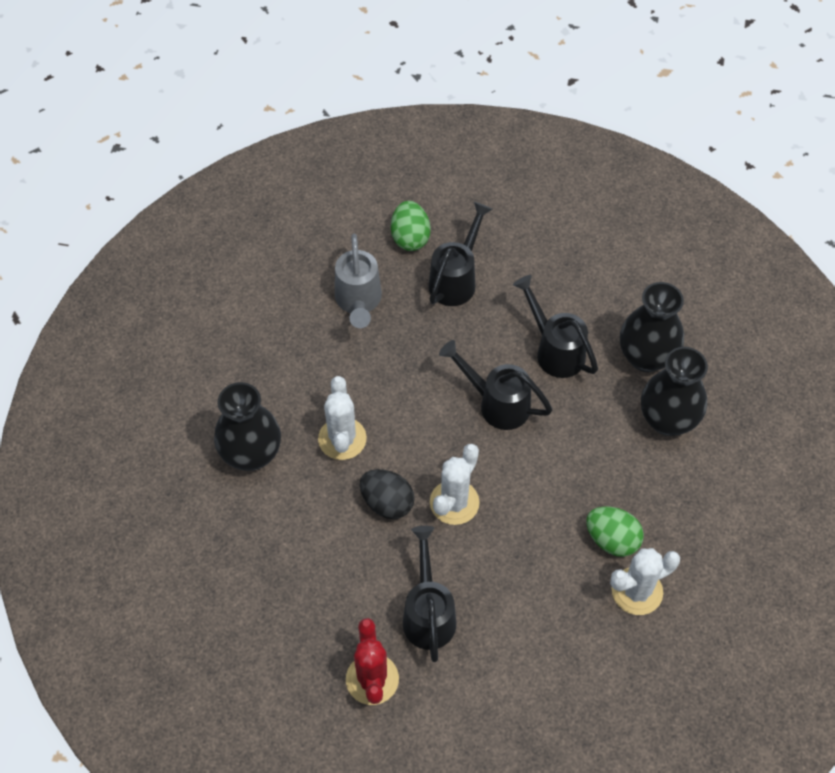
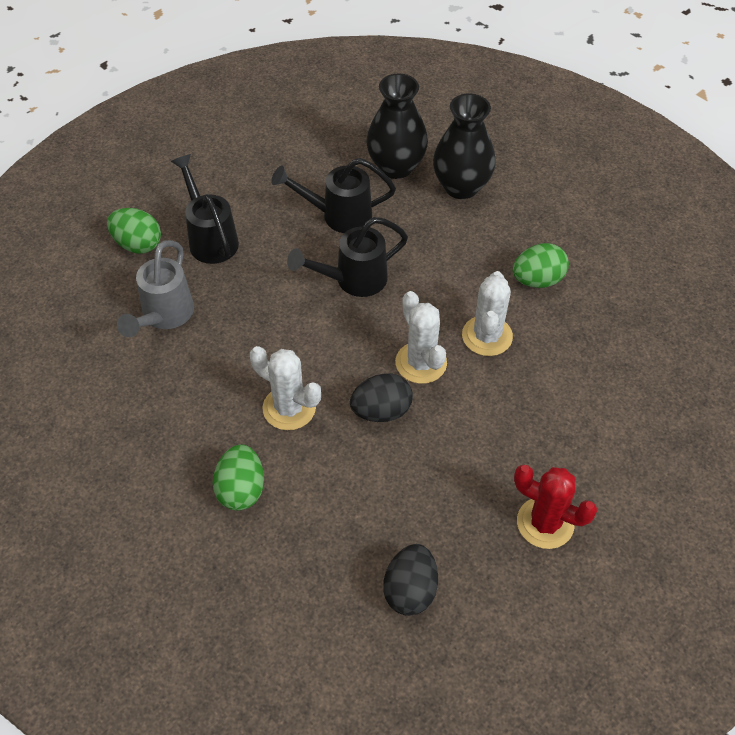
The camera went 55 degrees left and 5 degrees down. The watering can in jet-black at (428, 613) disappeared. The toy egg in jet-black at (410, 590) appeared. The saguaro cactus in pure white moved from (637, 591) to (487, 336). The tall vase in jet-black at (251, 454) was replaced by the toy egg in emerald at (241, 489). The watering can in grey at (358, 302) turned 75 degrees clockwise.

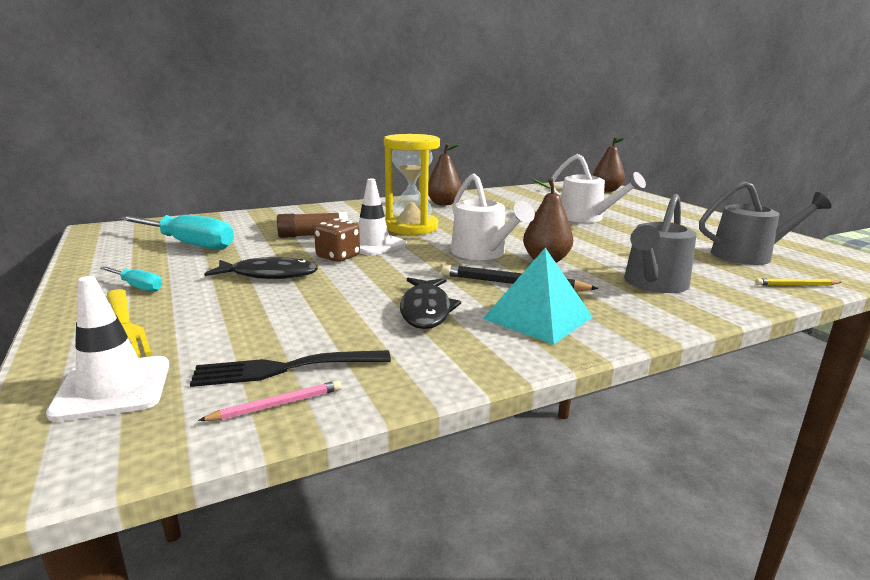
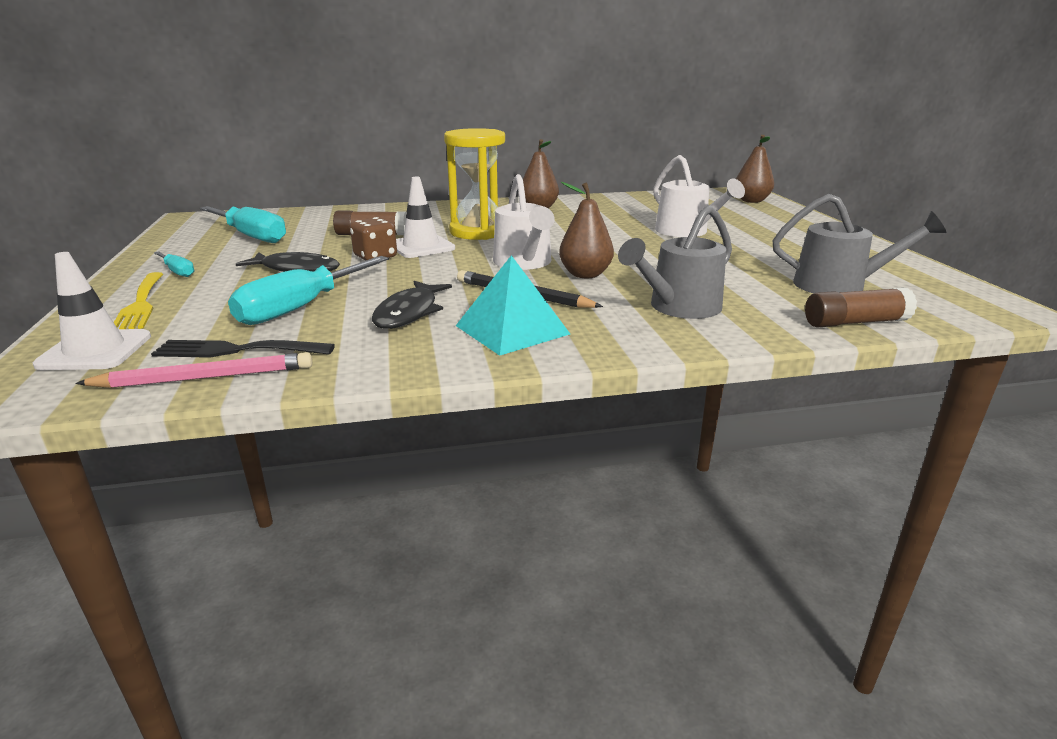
The camera went 15 degrees right and 5 degrees up. The flat screwdriver in turquoise at (301, 307) appeared. The lead pencil in bright yellow at (796, 285) was replaced by the stick of glue in russet at (855, 322). The lead pencil in rose-pink at (277, 405) changed to 1.76 times the size.

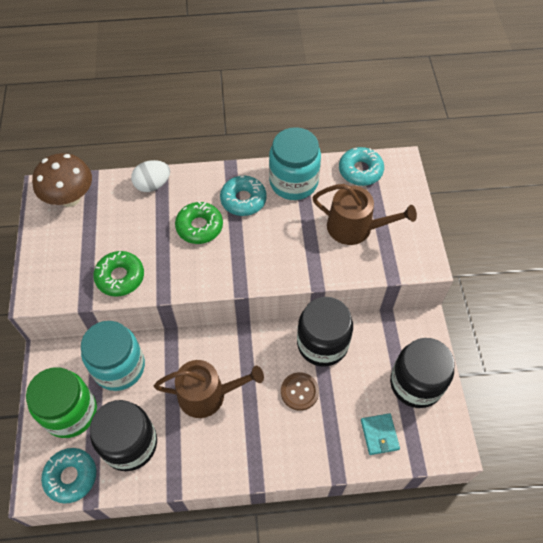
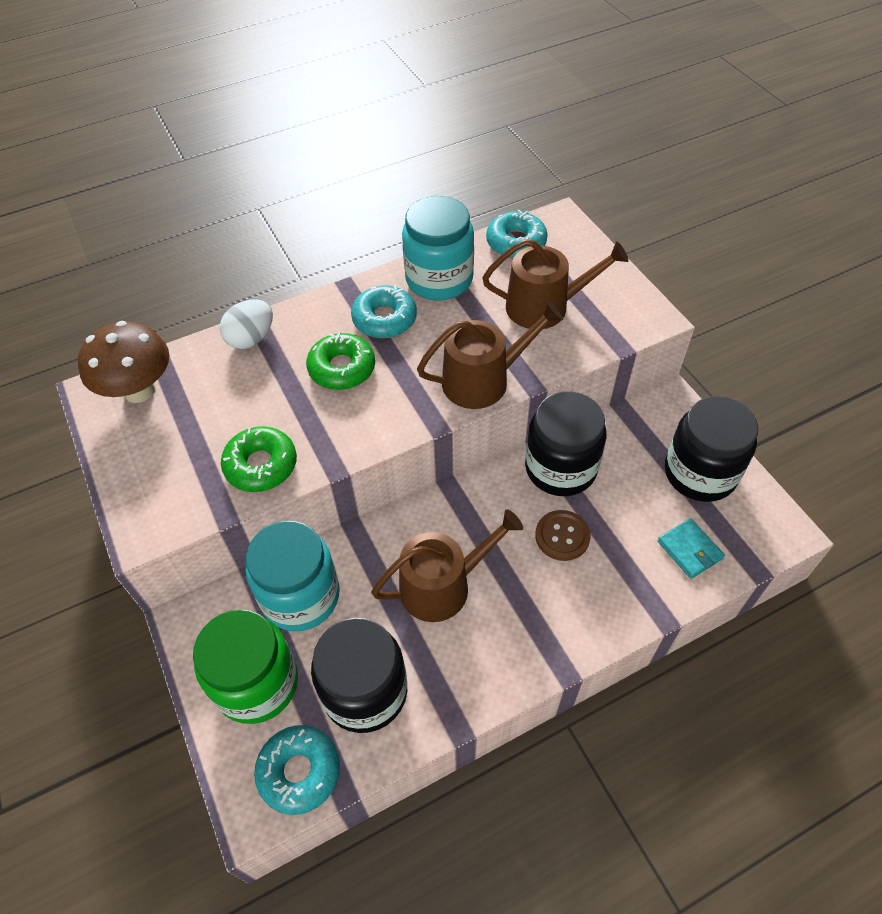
The camera went 20 degrees left and 5 degrees down. The watering can in russet at (483, 380) appeared.

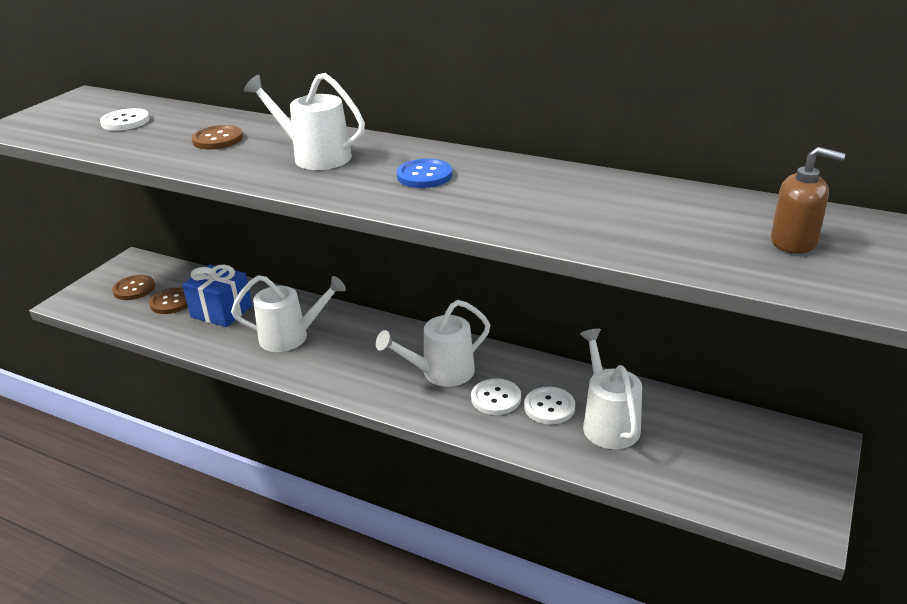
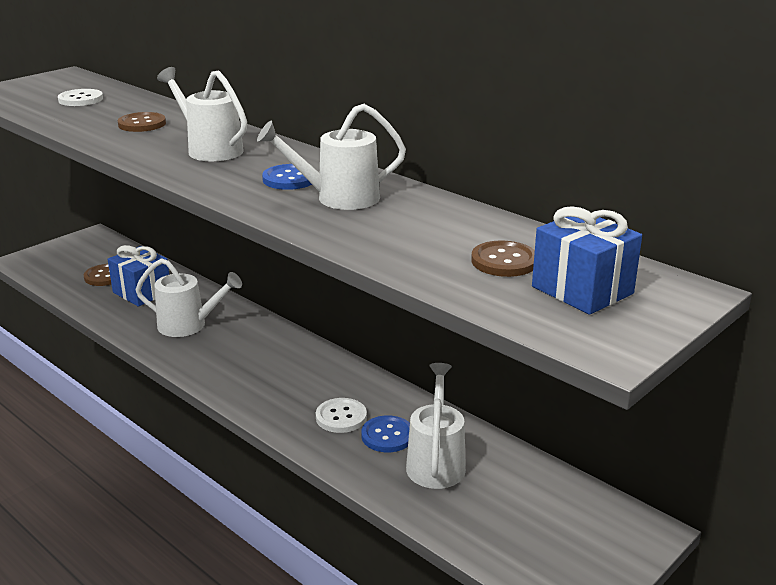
The camera went 15 degrees right and 5 degrees down. The button in russet moved from (134, 289) to (504, 261). The watering can in pure white moved from (440, 373) to (338, 198). The soap dispenser in russet at (794, 242) was replaced by the present in cobalt at (582, 290). The button in pure white at (549, 407) became the button in cobalt at (387, 436).

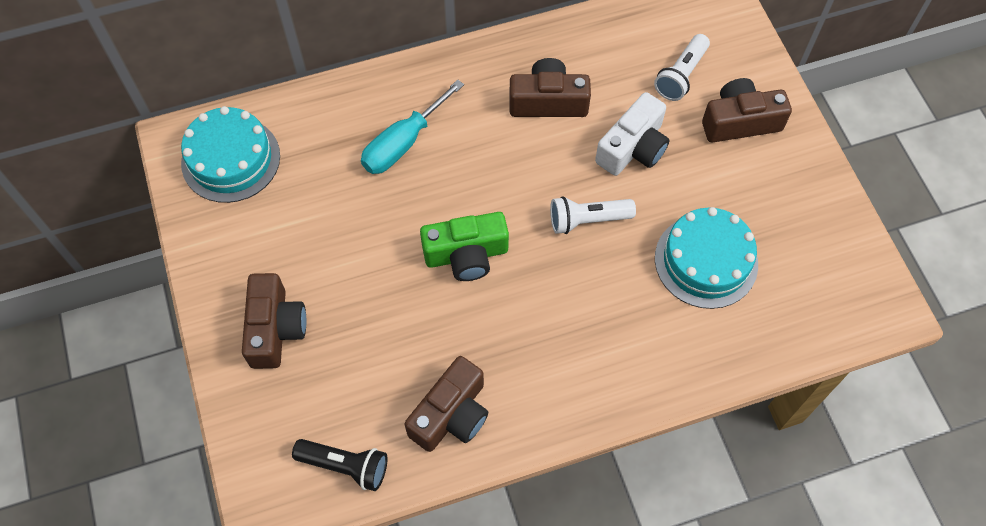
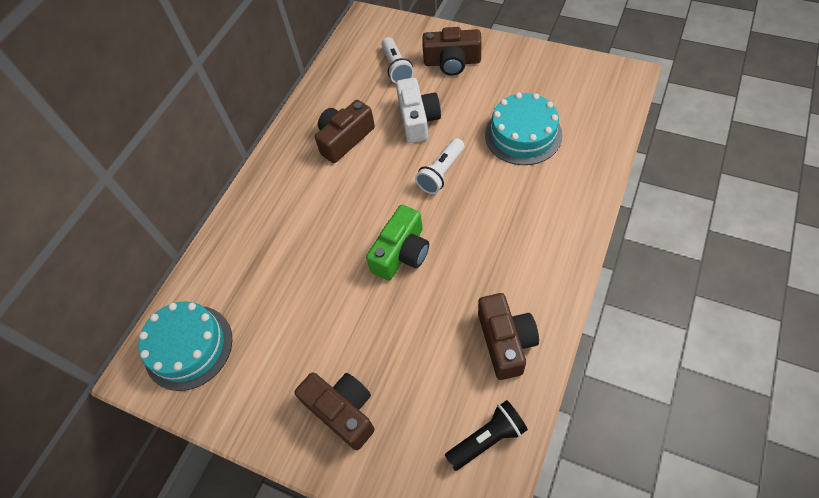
The camera went 40 degrees left and 5 degrees down. The flat screwdriver in turquoise at (403, 143) disappeared. The photo camera in russet at (740, 122) turned 120 degrees counterclockwise.

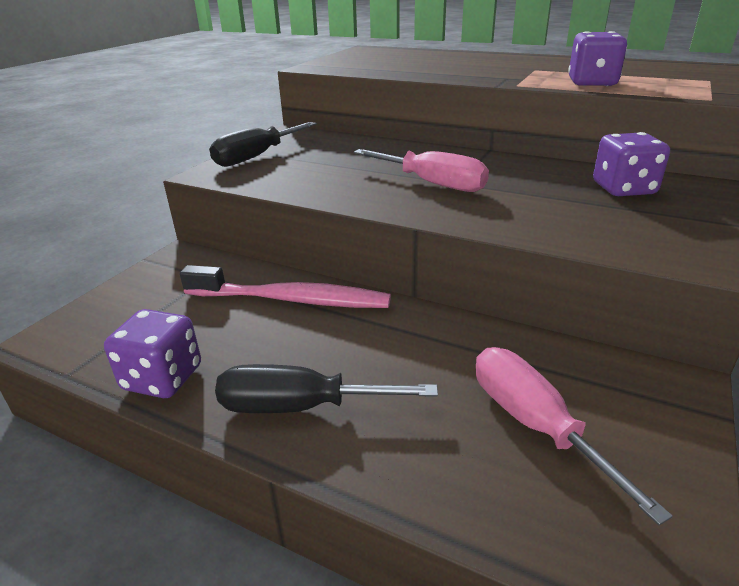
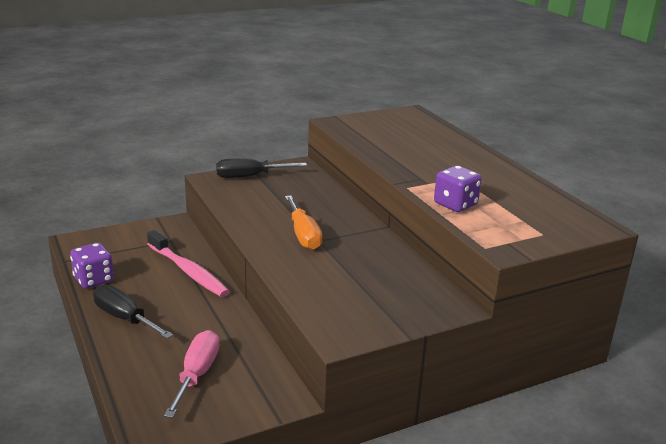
The camera went 35 degrees right and 5 degrees down. The game die in purple at (623, 189) disappeared. The flat screwdriver in rose-pink at (432, 184) became the flat screwdriver in orange at (303, 235).

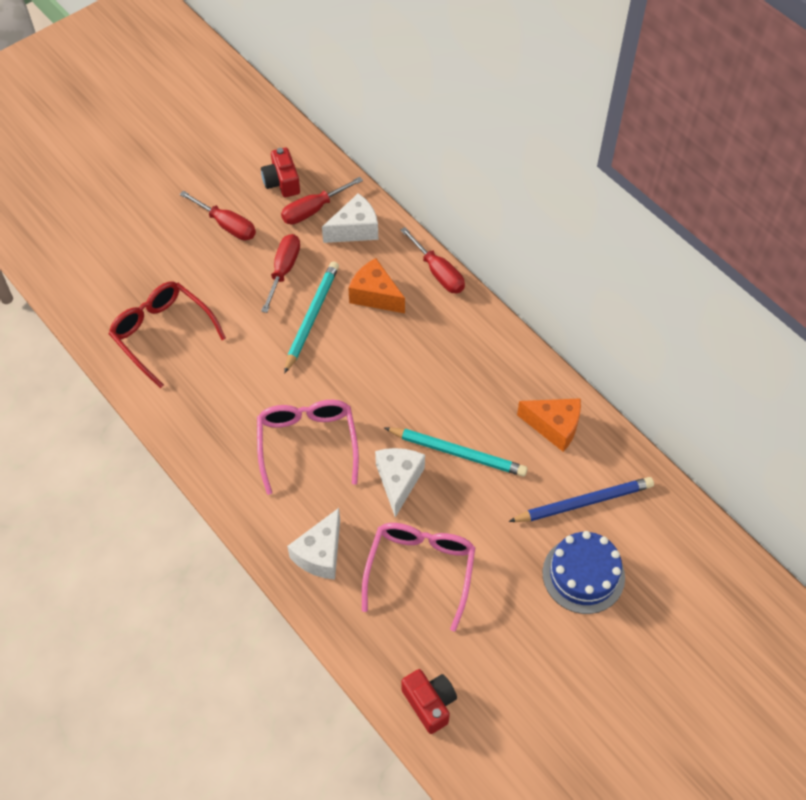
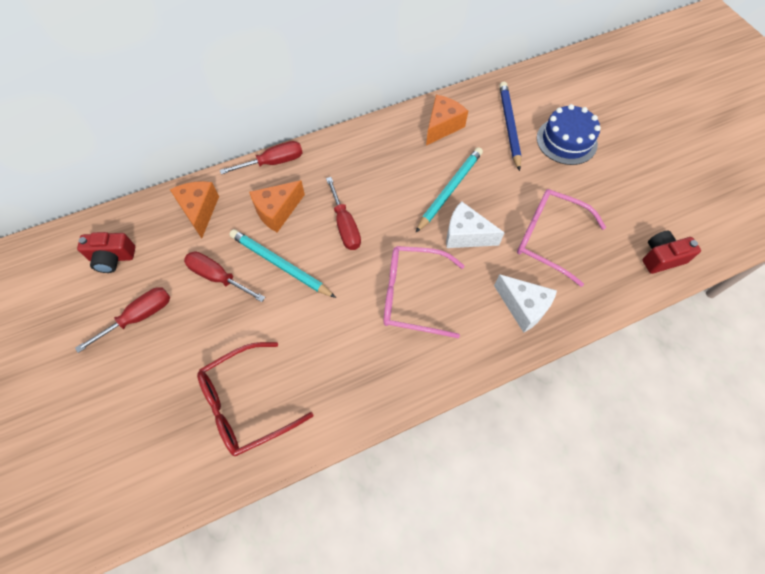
The camera went 75 degrees left and 5 degrees up. The flat screwdriver in crimson moved from (313, 210) to (345, 225). The piece of cheese in pure white at (355, 229) became the piece of cheese in orange at (199, 211).

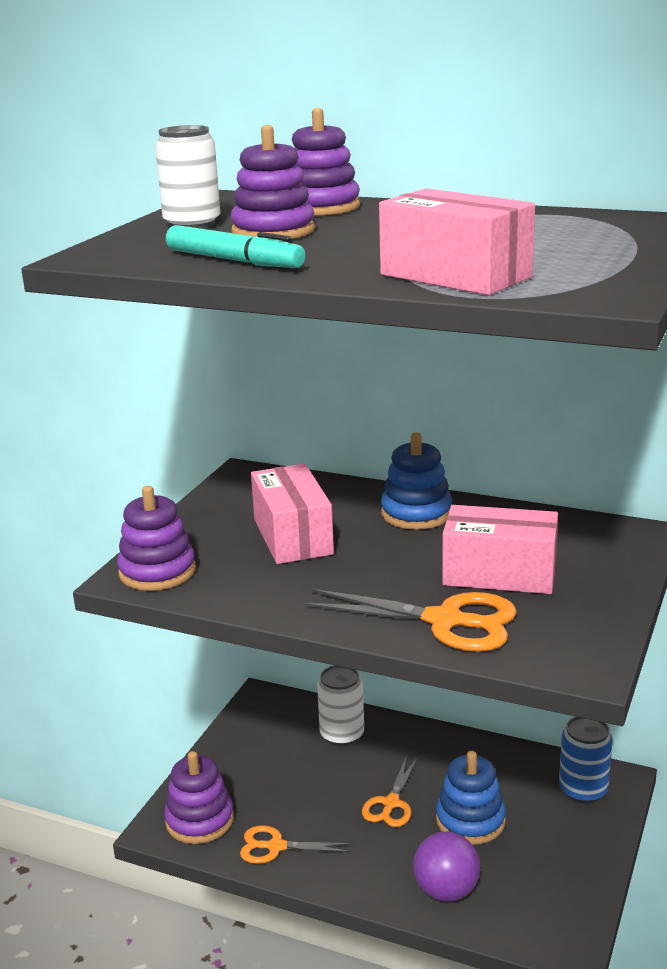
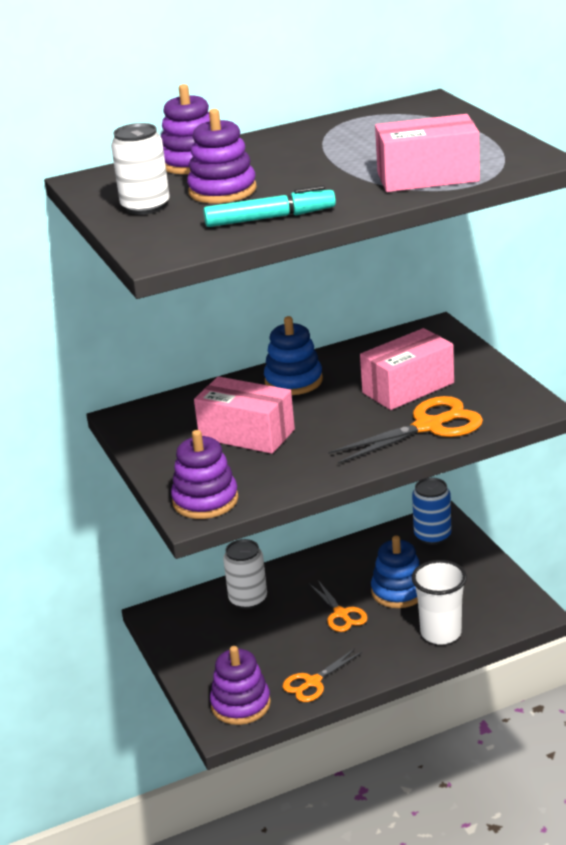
The camera went 45 degrees left and 5 degrees up. The play ball in purple at (446, 891) was replaced by the beaker in pure white at (441, 633).

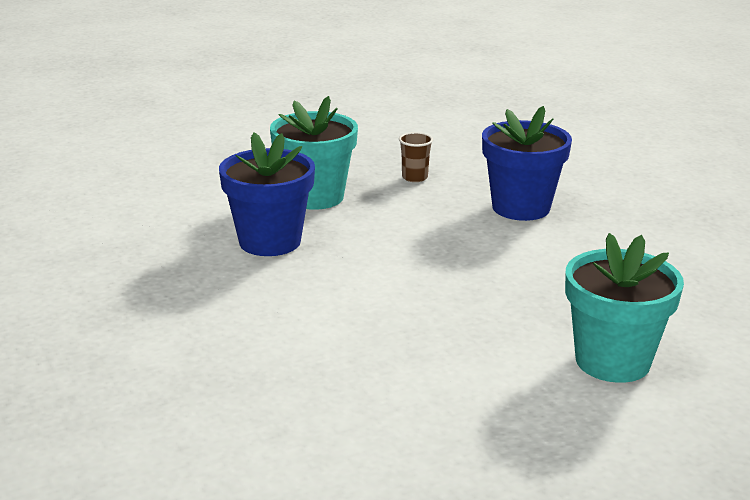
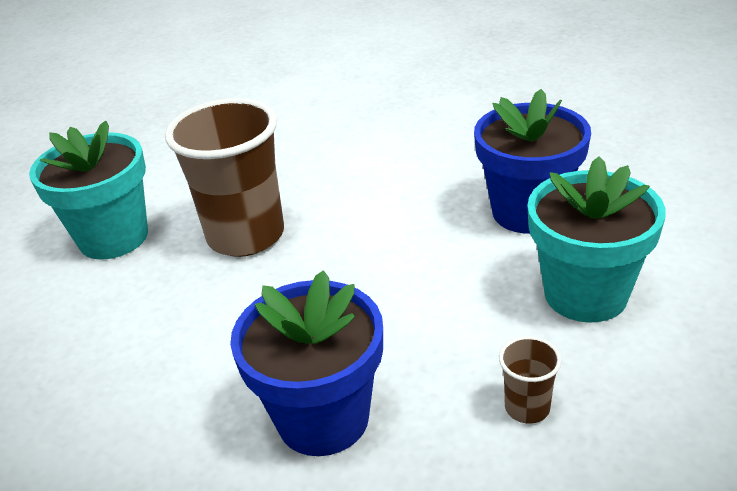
The camera went 150 degrees right and 10 degrees up. The beaker in russet at (246, 236) appeared.

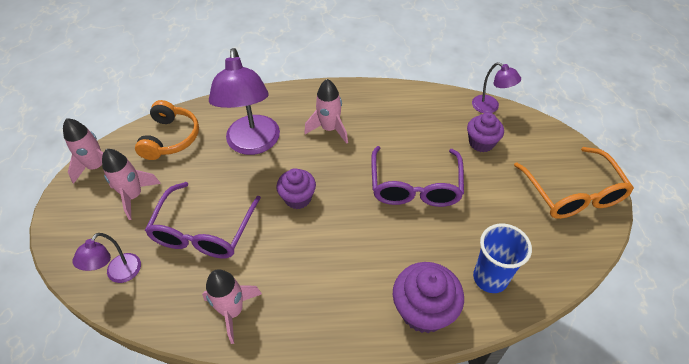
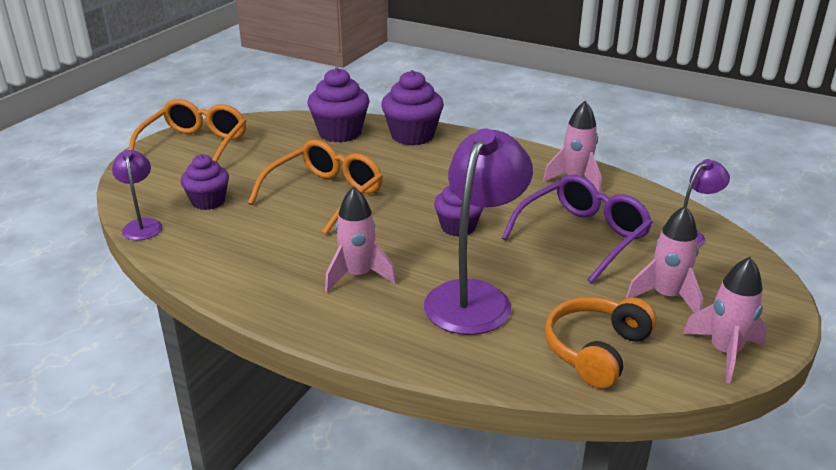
The camera went 150 degrees left and 20 degrees down. The beaker in cobalt at (490, 278) was replaced by the muffin in purple at (340, 133). The glasses in purple at (415, 186) became the glasses in orange at (325, 195).

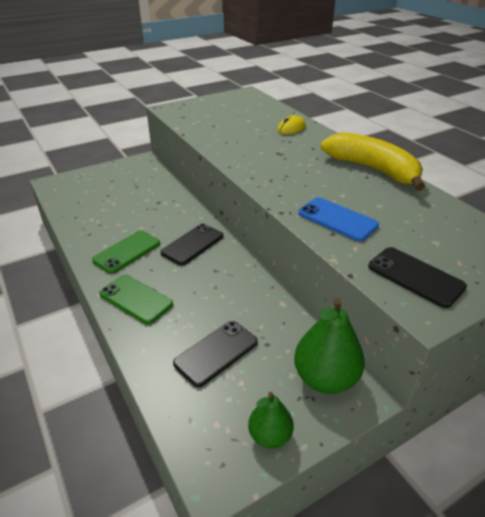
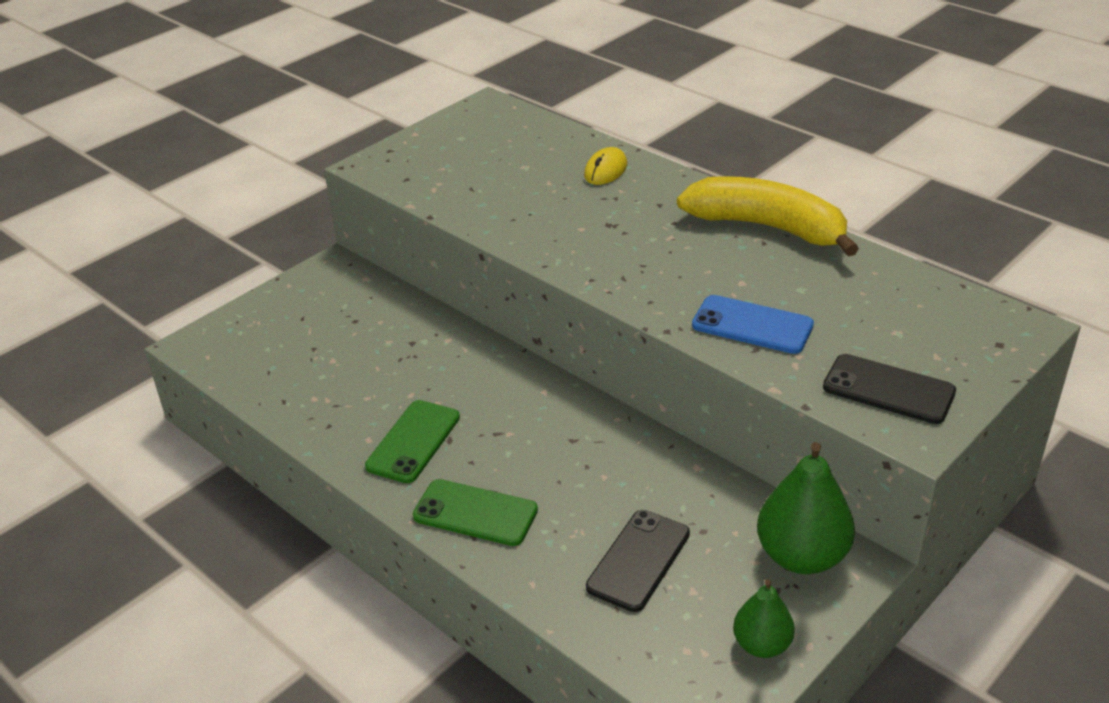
The camera went 15 degrees left and 0 degrees up. The phone in jet-black at (192, 244) disappeared.

